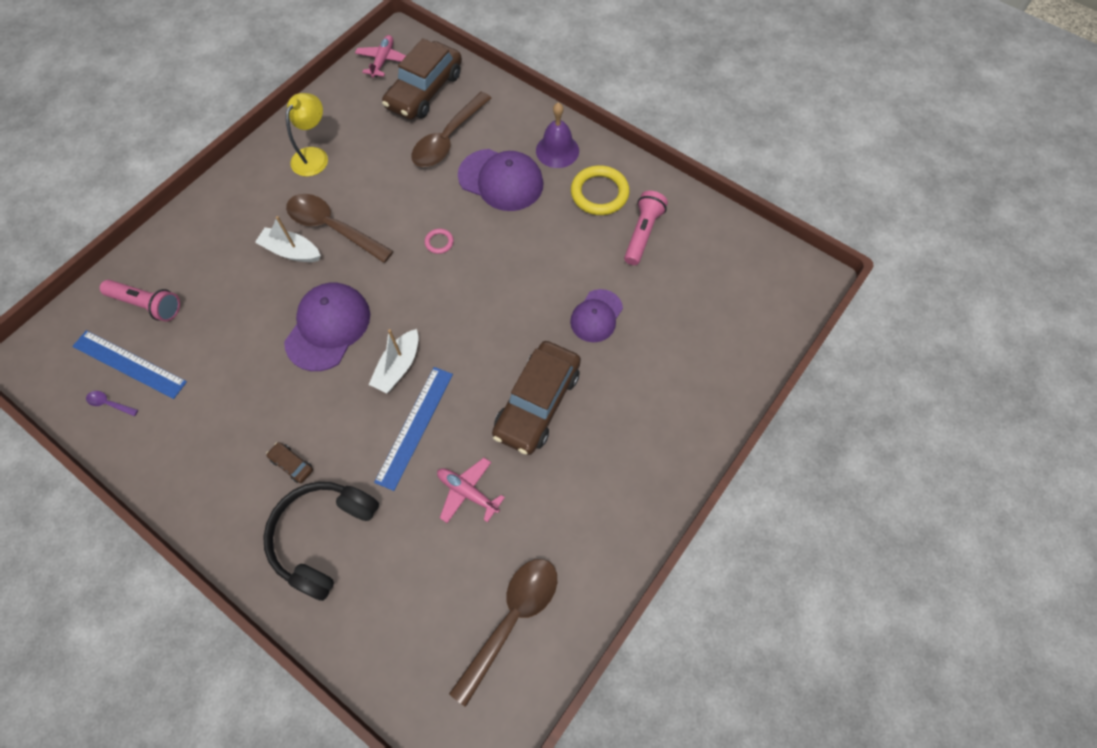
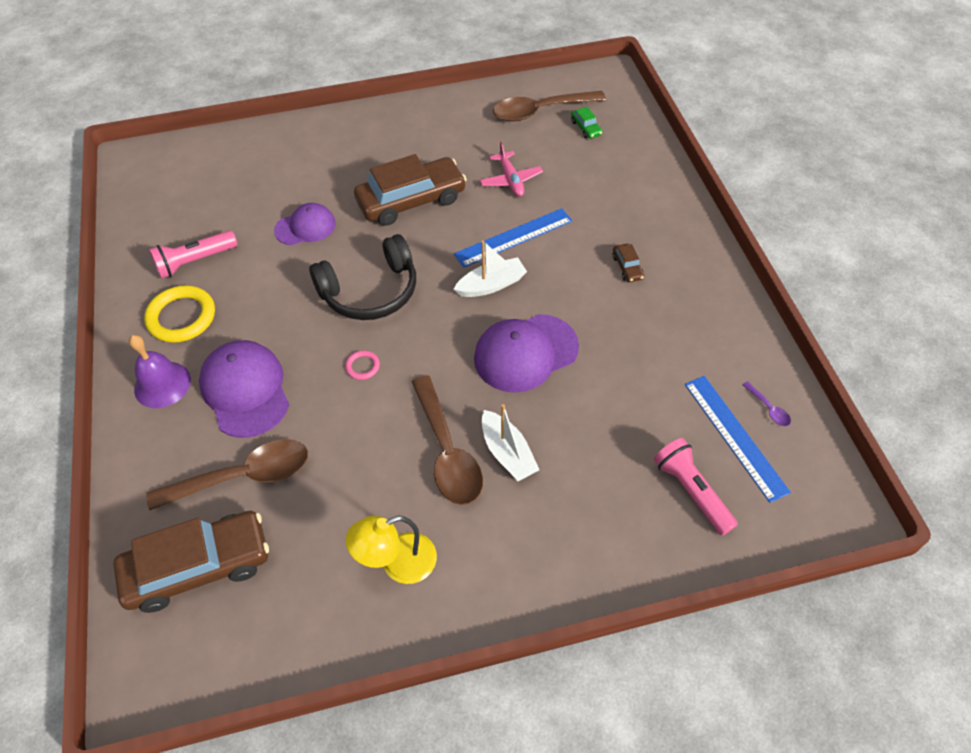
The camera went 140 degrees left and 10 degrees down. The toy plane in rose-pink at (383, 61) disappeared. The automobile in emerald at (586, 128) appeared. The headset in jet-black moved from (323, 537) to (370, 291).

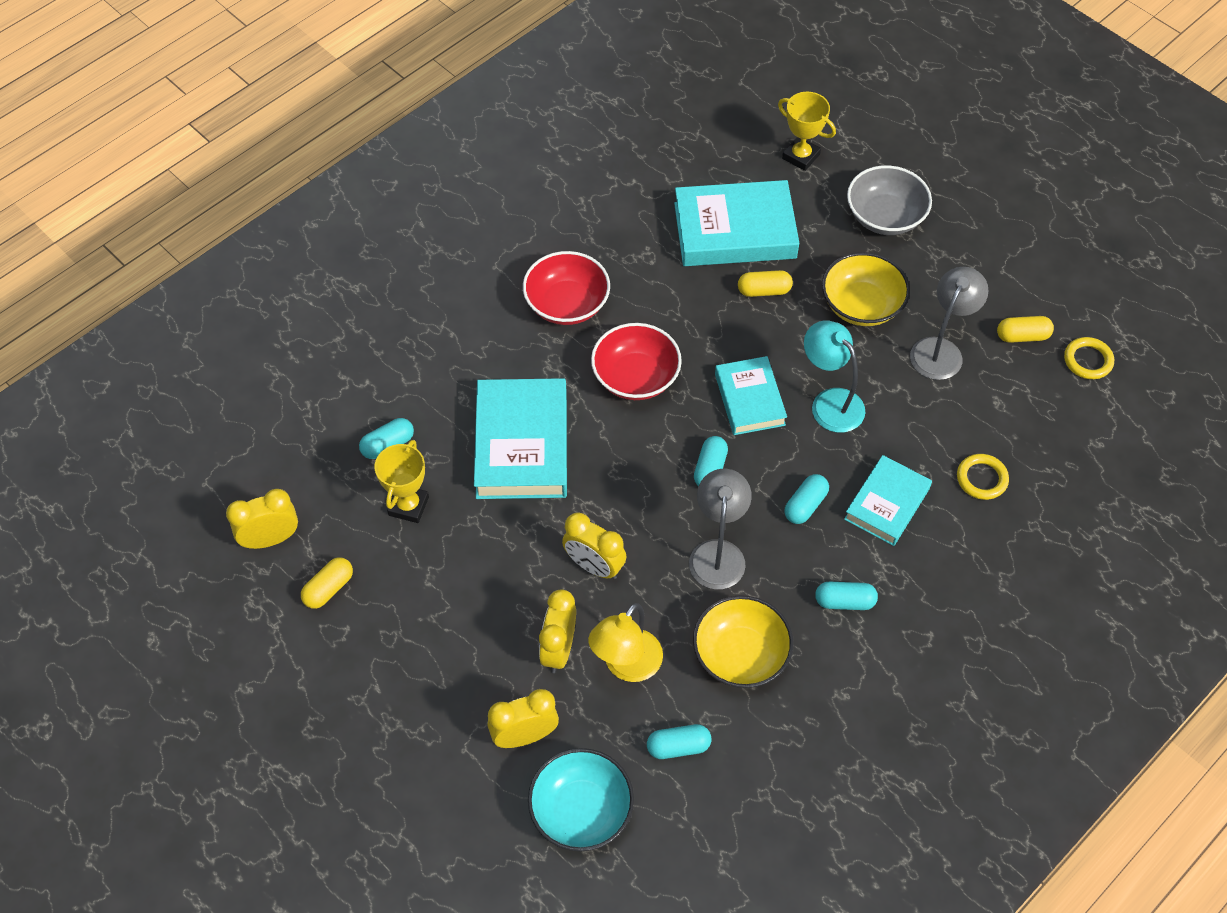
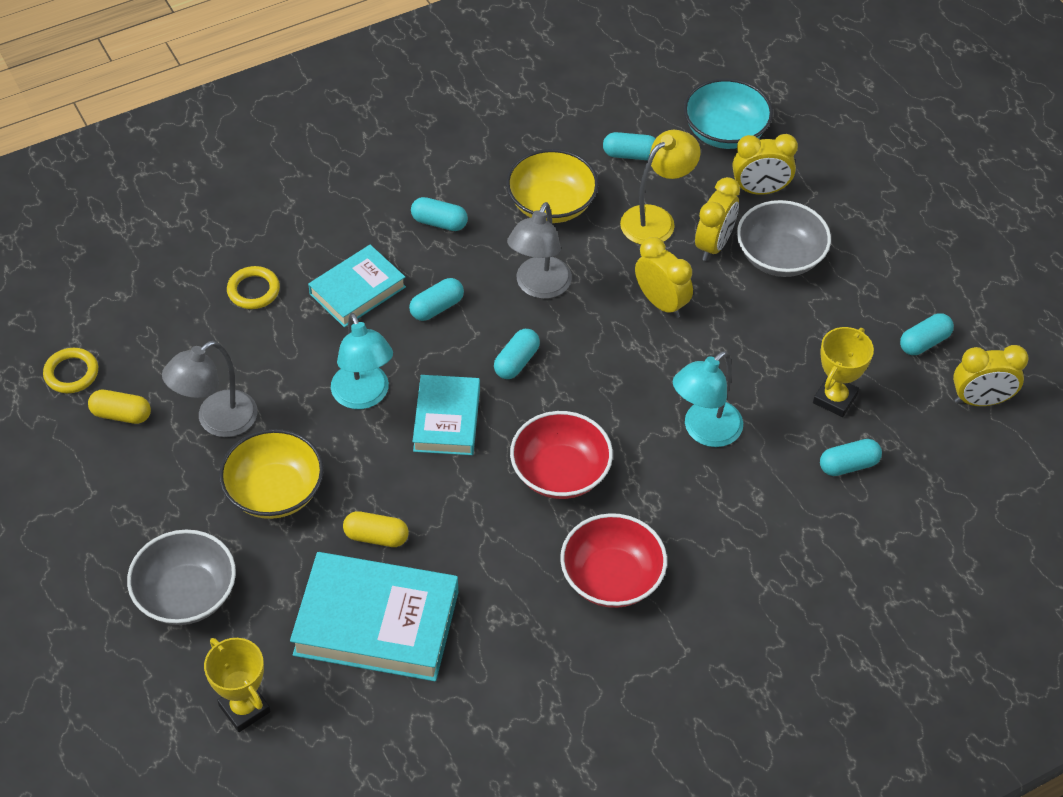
The camera went 165 degrees left and 5 degrees down. The serving bowl in grey at (780, 257) appeared. The book in turquoise at (521, 445) was replaced by the lamp in turquoise at (704, 431). The pill in bright yellow at (329, 589) became the pill in turquoise at (924, 342).

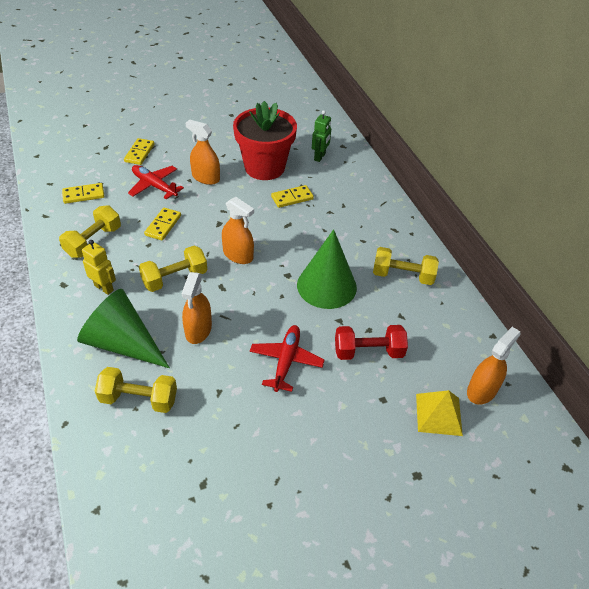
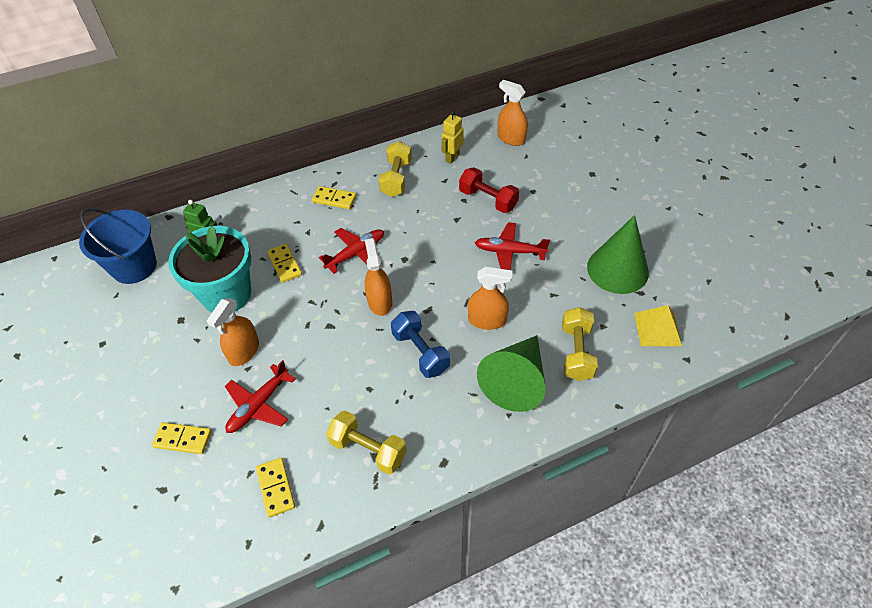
The camera went 90 degrees left and 5 degrees up. The bucket in cobalt at (134, 266) appeared. The toy plane in crimson at (356, 253) appeared. The toy robot in bright yellow moved from (104, 288) to (452, 158). The domino piece in bright yellow moved from (163, 225) to (334, 199). The cone in emerald moved from (326, 286) to (617, 269). The pyramid shape in bright yellow moved from (439, 414) to (657, 329). The free weight in bright yellow at (175, 278) became the free weight in cobalt at (420, 352). The plant pot in crimson at (264, 167) became the plant pot in turquoise at (226, 294). The sprayer in orange at (238, 255) turned 45 degrees counterclockwise. The free weight in crimson at (368, 352) turned 45 degrees counterclockwise.

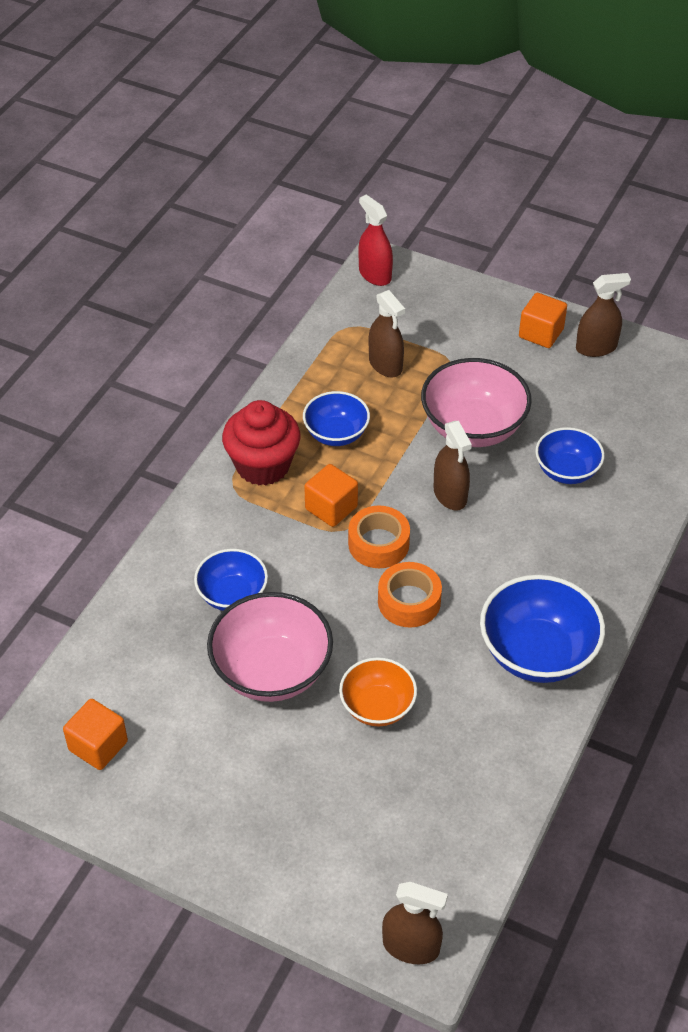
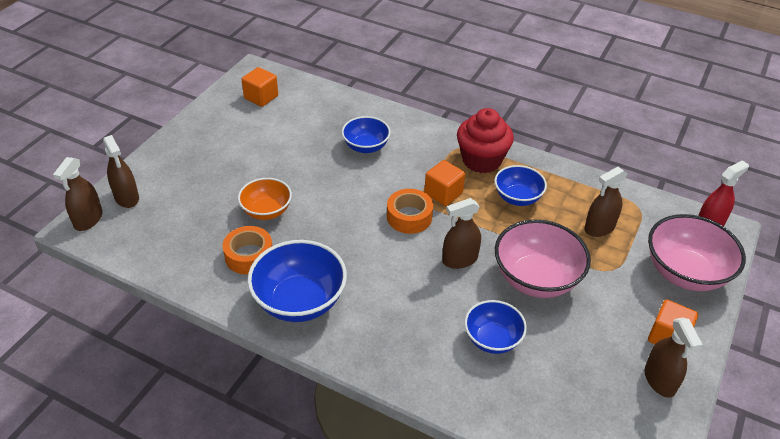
The camera went 90 degrees right and 5 degrees down. The sprayer in russet at (127, 197) appeared. The serving bowl in rose-pink moved from (272, 671) to (685, 273). The sticky tape in orange moved from (409, 601) to (249, 256).

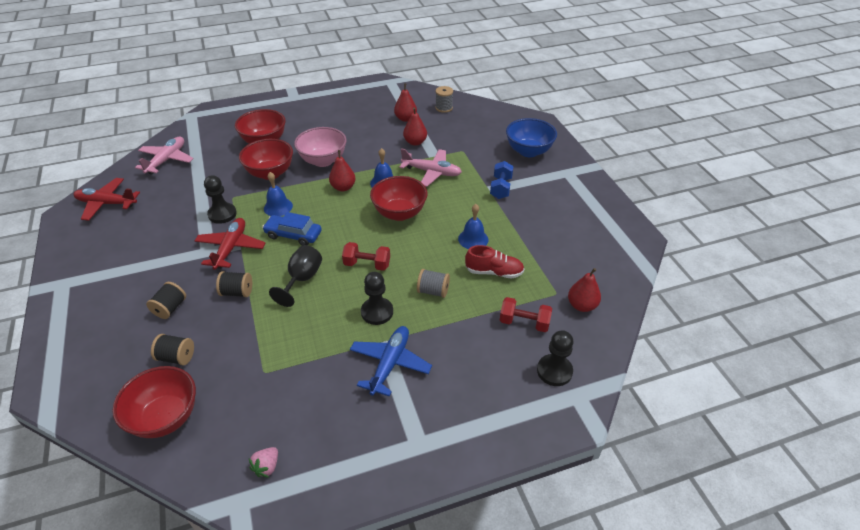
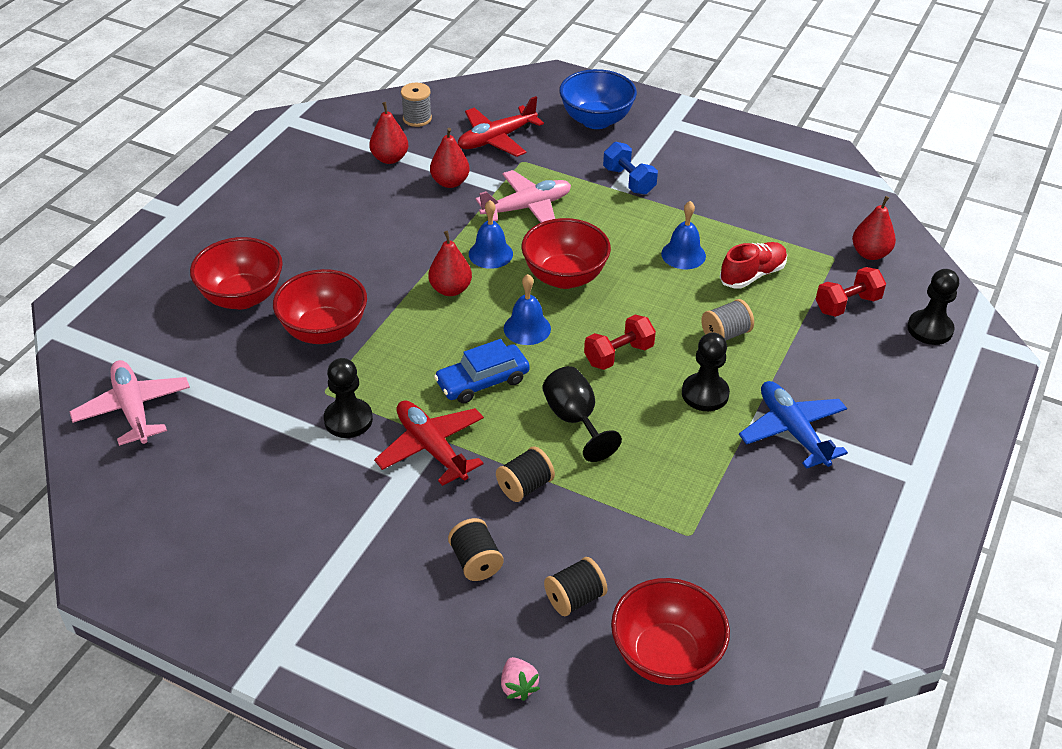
The camera went 45 degrees left and 0 degrees up. The serving bowl in rose-pink at (323, 160) disappeared. The toy plane in crimson moved from (106, 204) to (496, 139). The berry in rose-pink moved from (267, 467) to (518, 686). The bell in cobalt moved from (278, 207) to (527, 328).

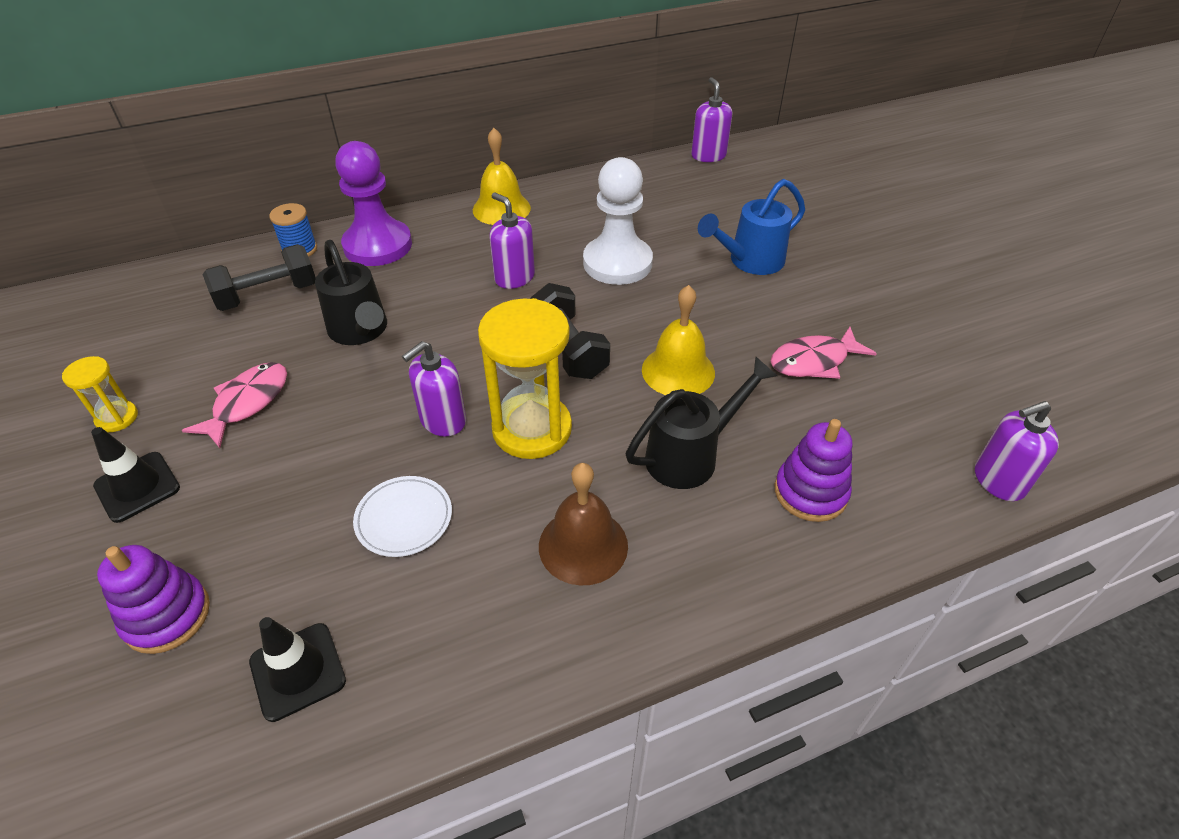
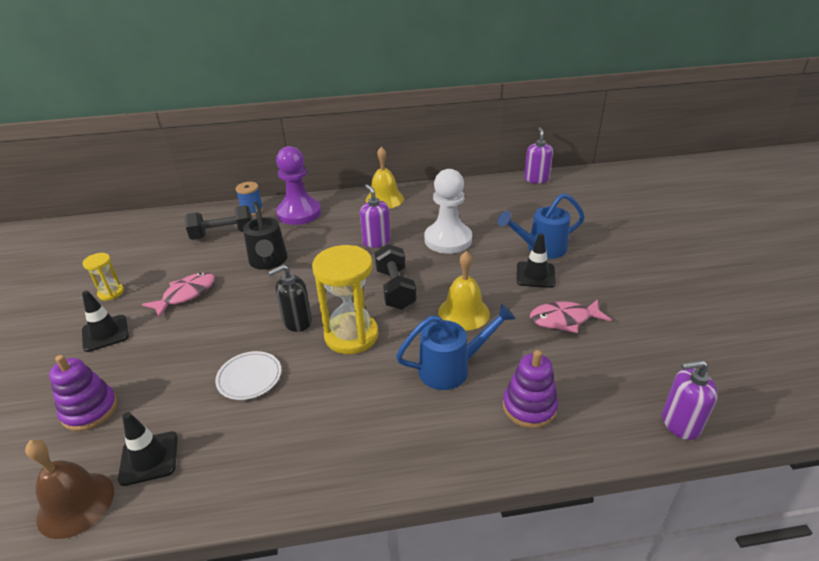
The camera went 15 degrees right and 10 degrees down. The road cone in jet-black at (535, 275) appeared. The bell in russet moved from (583, 545) to (76, 504). The soap dispenser in purple at (442, 420) became the soap dispenser in jet-black at (297, 321). The watering can in jet-black at (690, 455) became the watering can in cobalt at (451, 368).

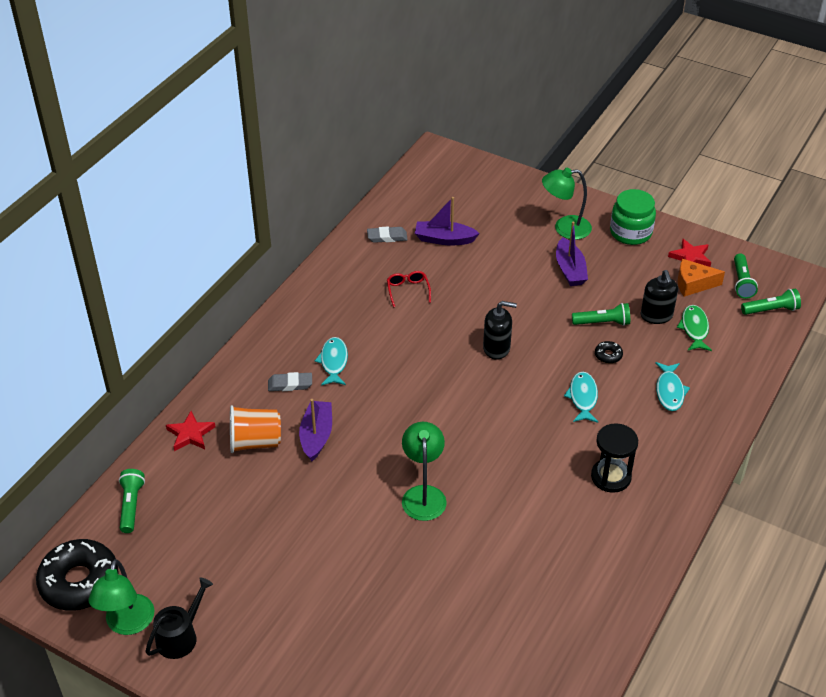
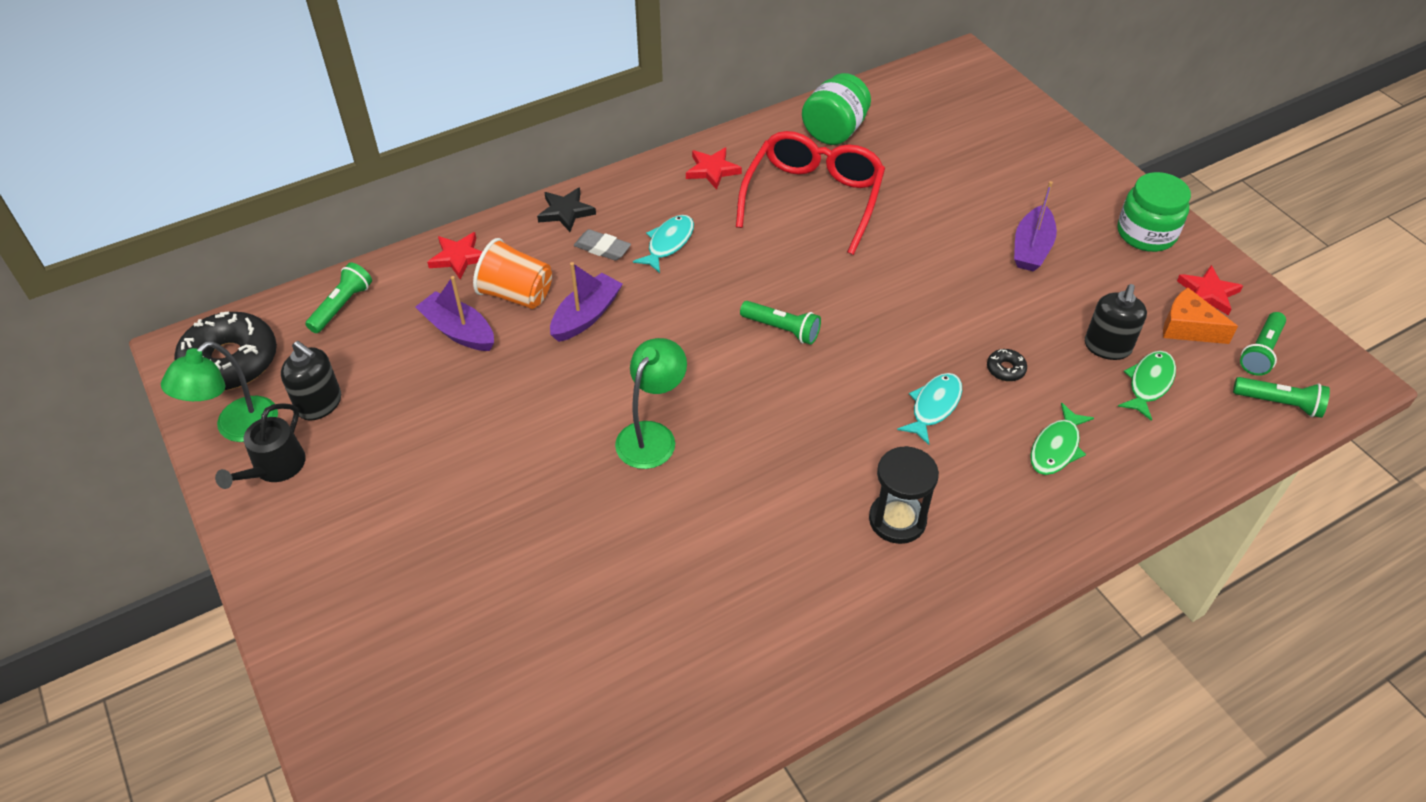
The camera went 30 degrees right and 5 degrees up. The lamp in emerald at (564, 228) disappeared. The star shape in jet-black at (566, 212) appeared. The star shape in crimson at (712, 170) appeared. The toy boat in purple moved from (444, 239) to (459, 331). The soap dispenser in jet-black moved from (496, 348) to (319, 404). The pocket torch in emerald moved from (602, 323) to (782, 329). The gum eraser in grey at (387, 237) was replaced by the jam jar in emerald at (834, 131). The fish figure in turquoise at (669, 391) became the fish figure in emerald at (1056, 447). The watering can in jet-black at (180, 636) turned 135 degrees clockwise. The glasses in crimson at (408, 290) changed to 2.41 times the size.

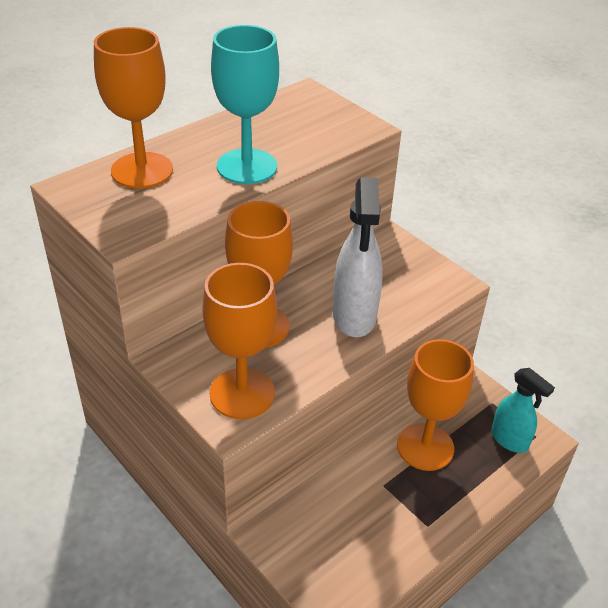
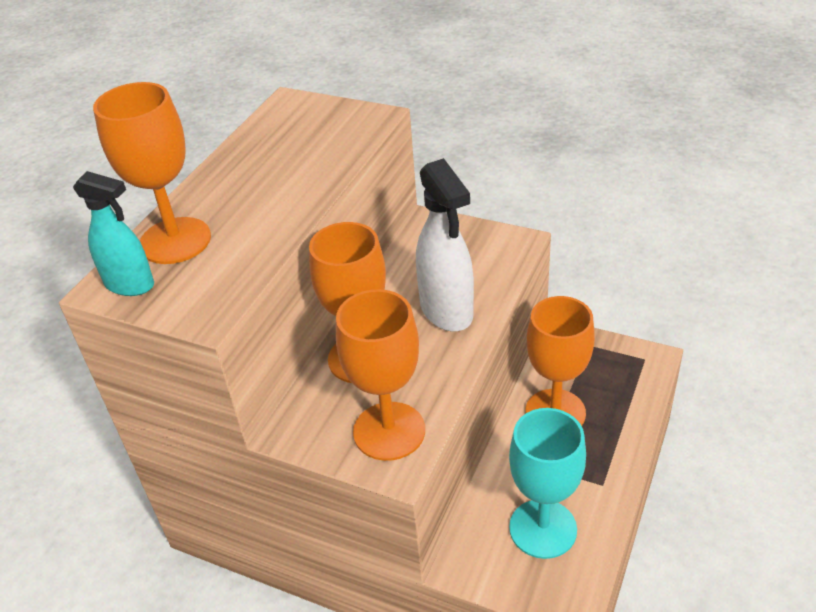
The camera went 20 degrees left and 0 degrees up. The chalice in turquoise moved from (247, 166) to (543, 528). The sprayer in turquoise moved from (509, 440) to (130, 285).

